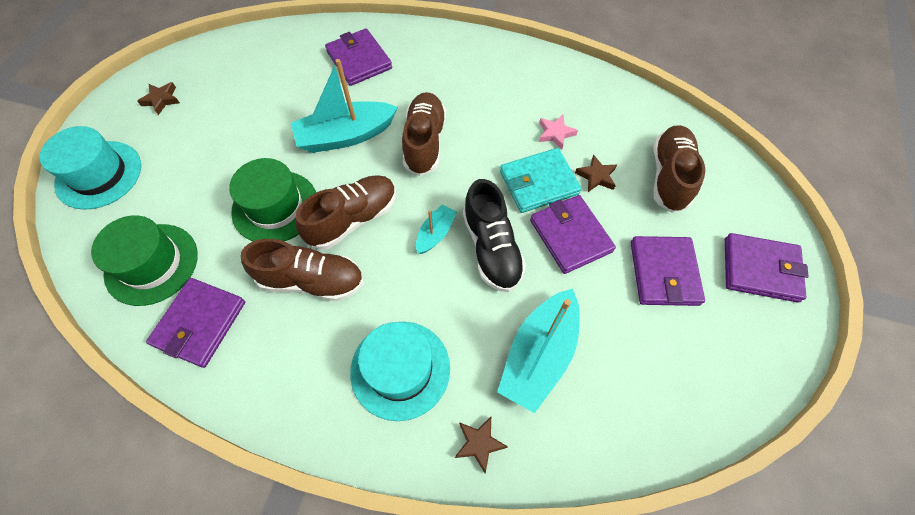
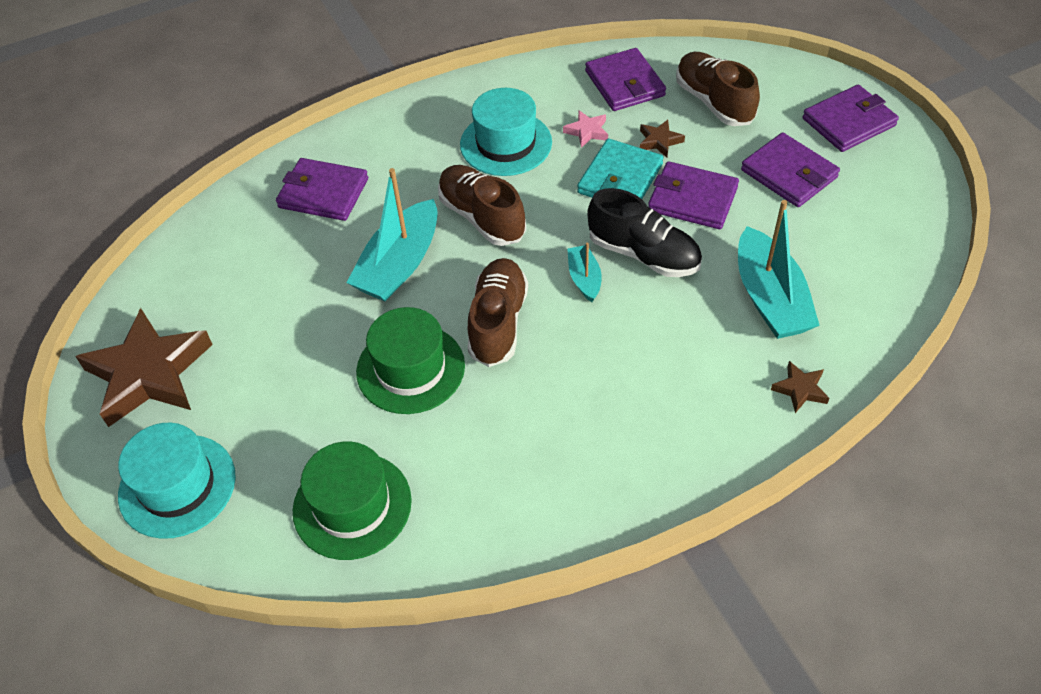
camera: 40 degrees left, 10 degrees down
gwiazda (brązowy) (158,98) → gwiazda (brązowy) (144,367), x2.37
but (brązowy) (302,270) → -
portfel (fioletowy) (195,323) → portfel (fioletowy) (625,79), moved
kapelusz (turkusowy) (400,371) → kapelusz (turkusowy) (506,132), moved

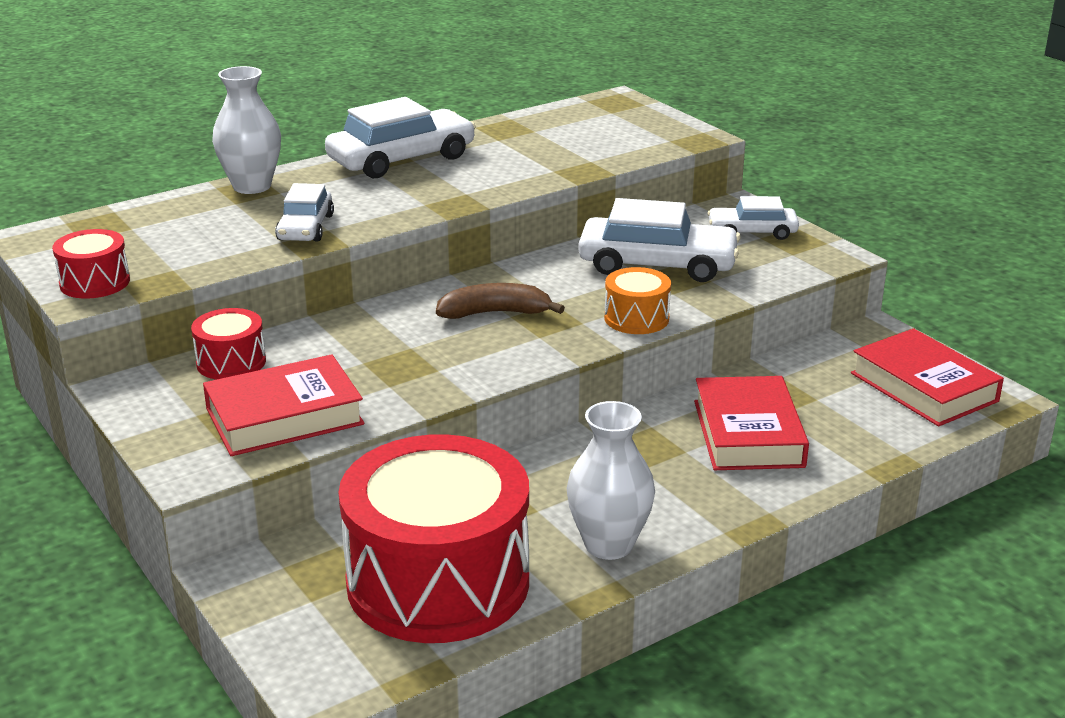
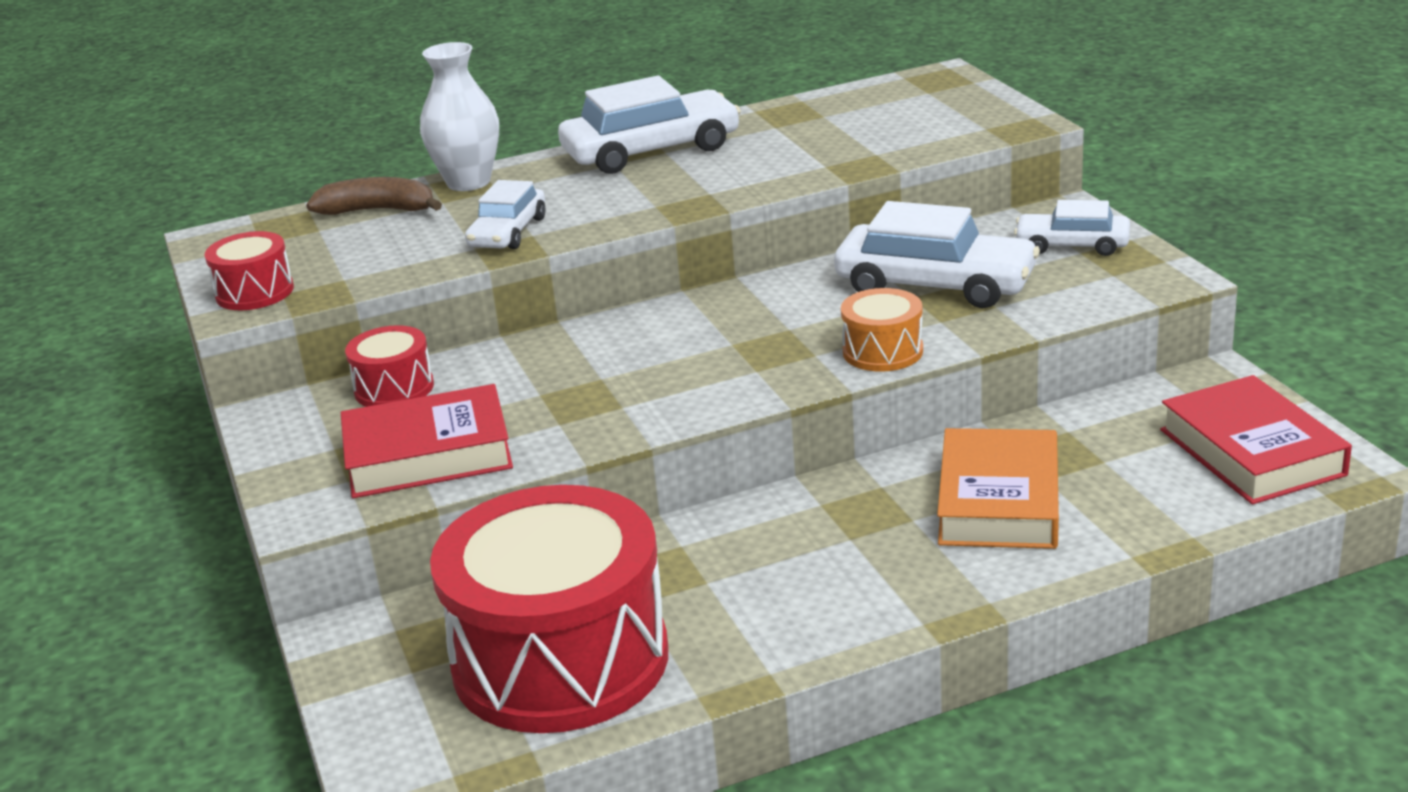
camera: 15 degrees right, 0 degrees up
banan (brązowy) (500,301) → banan (brązowy) (374,196), moved
książka (czerwony) (751,423) → książka (pomarańczowy) (998,488)
wazon (biały) (611,480) → -

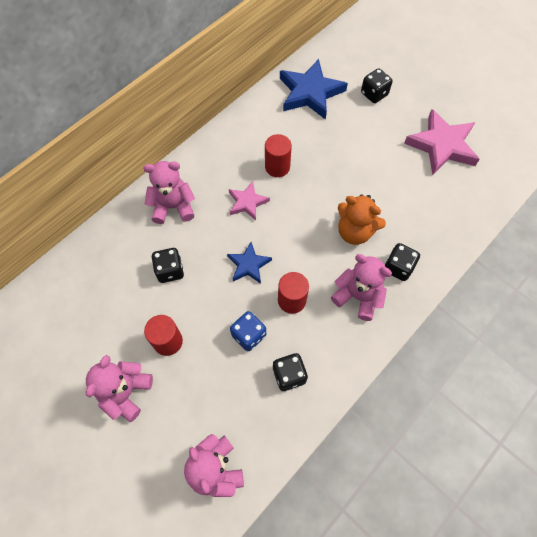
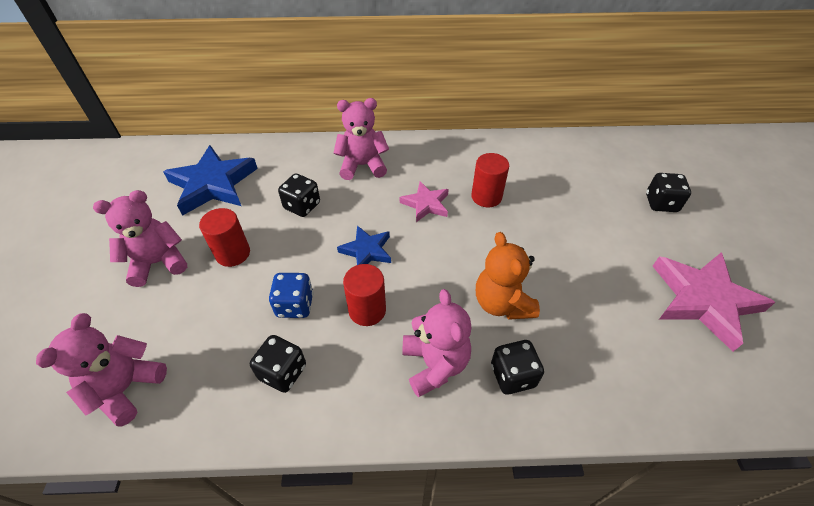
camera: 45 degrees right, 15 degrees down
gwiazda (niebieski) (314,89) → gwiazda (niebieski) (210,180), moved
miś (różowy) (169,192) → miś (różowy) (361,139), 45 degrees counterclockwise

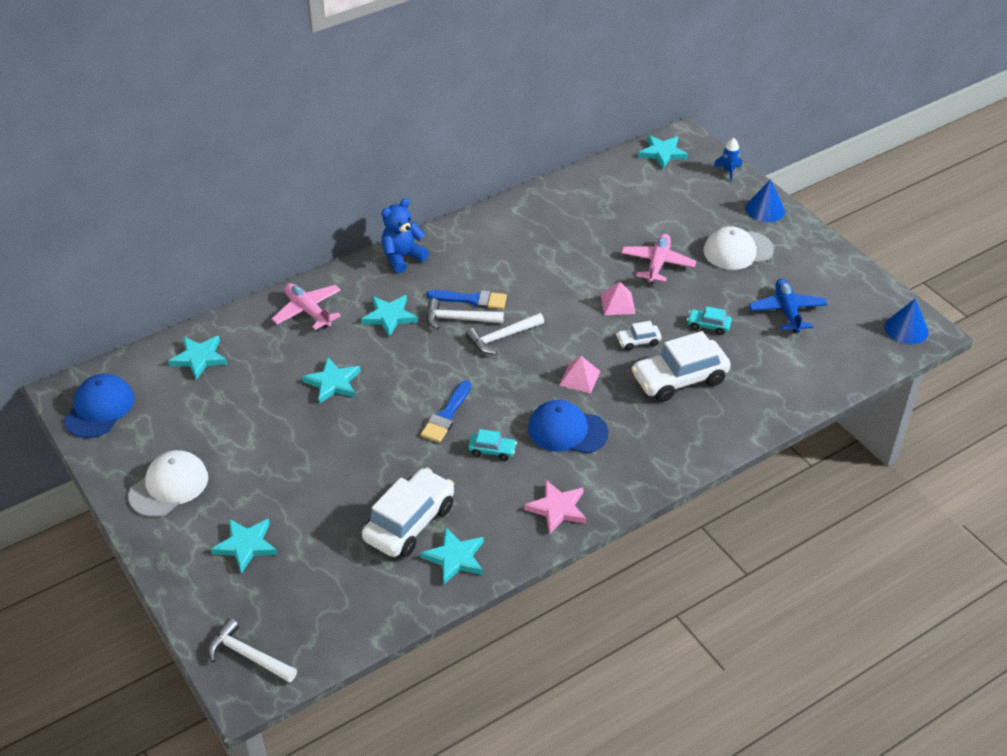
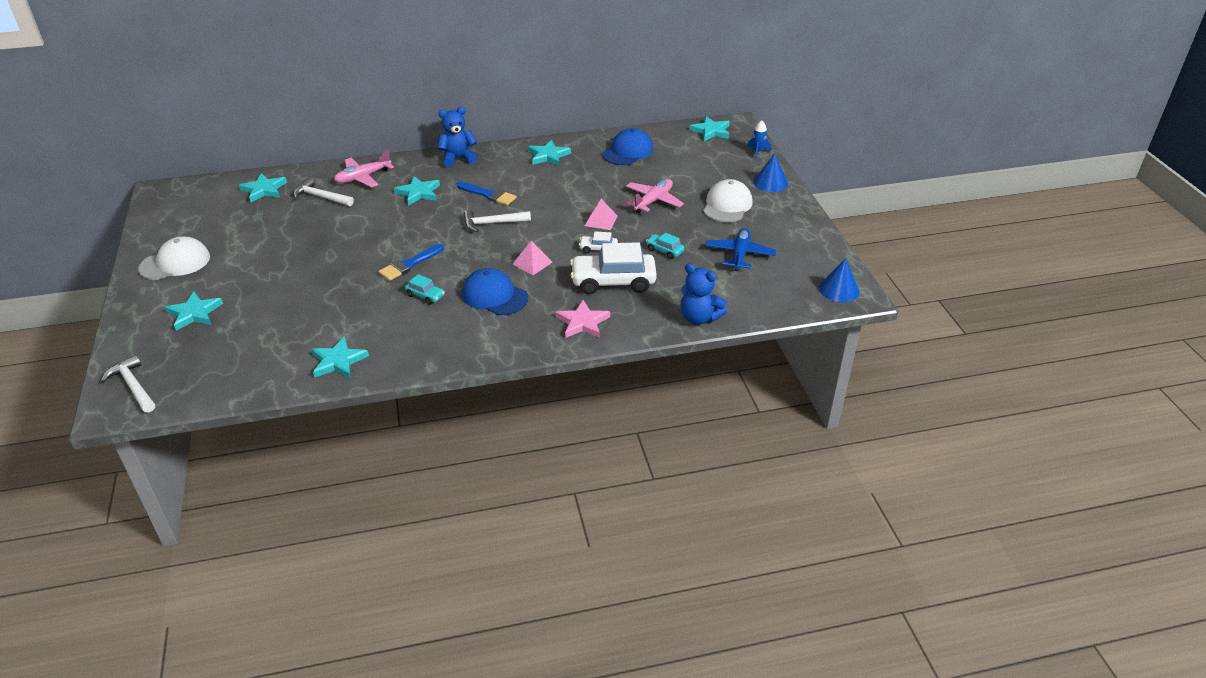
camera: 20 degrees right, 5 degrees down
czapka (biały) (738,248) → czapka (biały) (728,200), 105 degrees clockwise
samolot (różowy) (306,306) → samolot (różowy) (364,168), 105 degrees counterclockwise
młotek (biały) (465,314) → młotek (biały) (324,192), moved
gwiazda (turkusowy) (331,380) → gwiazda (turkusowy) (549,153), moved
czapka (niebieski) (99,406) → czapka (niebieski) (627,146), moved
samochód (biały) (408,513) → -
gwiazda (różowy) (555,507) → gwiazda (różowy) (583,319), moved
- → miś (niebieski) (704,294)

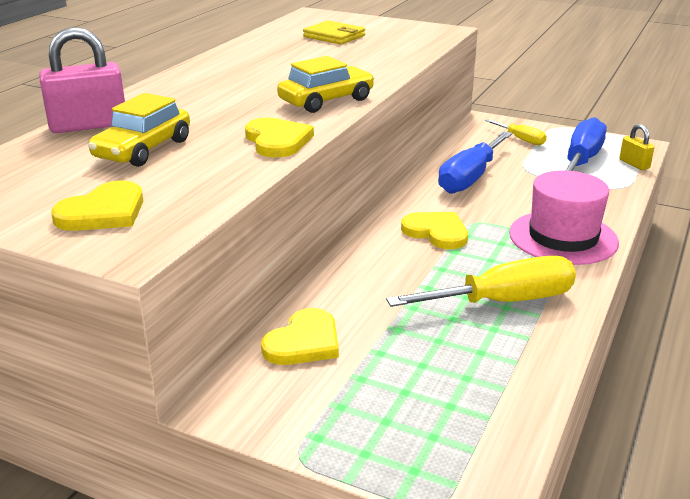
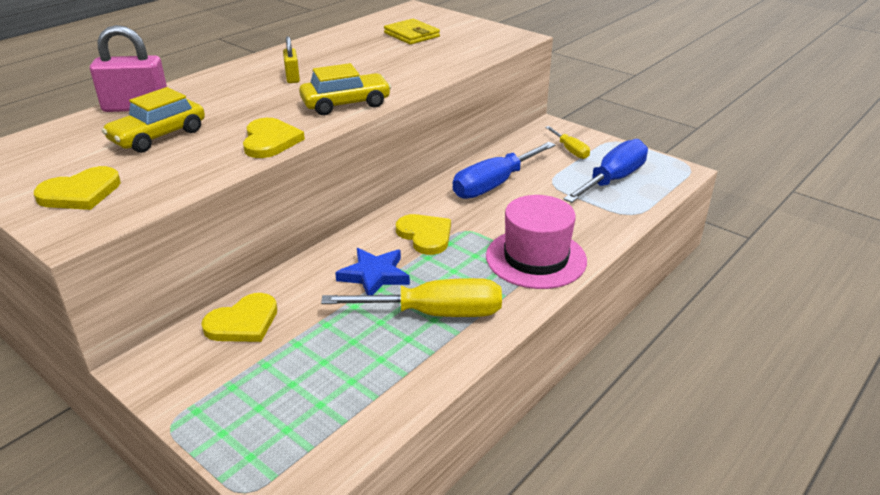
camera: 15 degrees right, 5 degrees up
kłódka (żółty) (637,147) → kłódka (żółty) (291,59), moved
- → gwiazda (niebieski) (372,271)

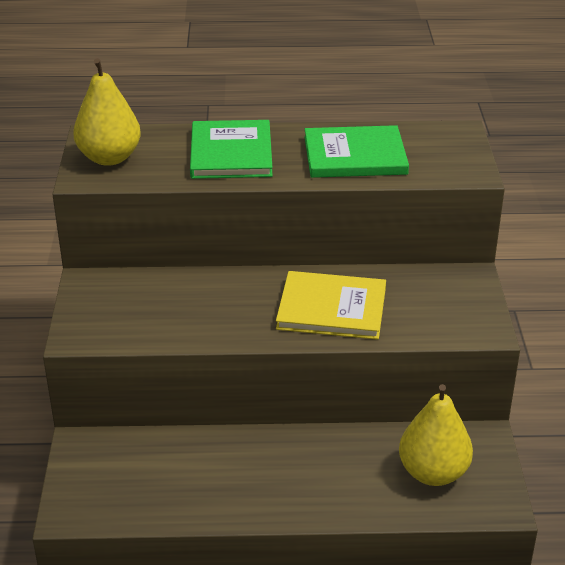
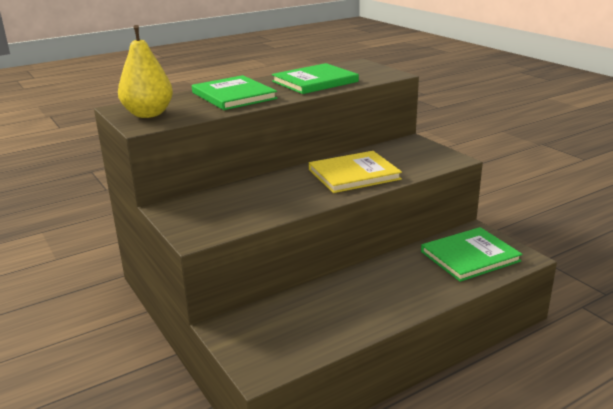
camera: 30 degrees left, 10 degrees down
gruszka (żółty) (436,435) → książka (zielony) (471,254)

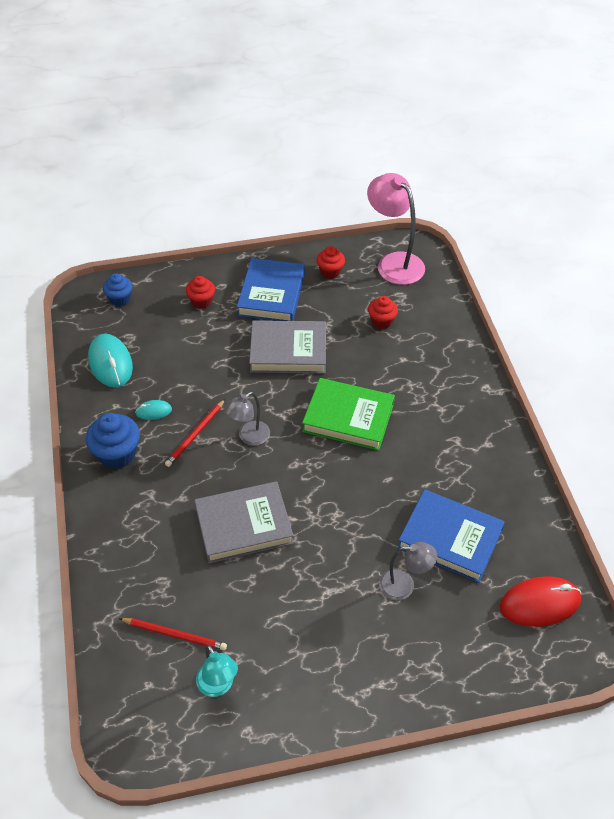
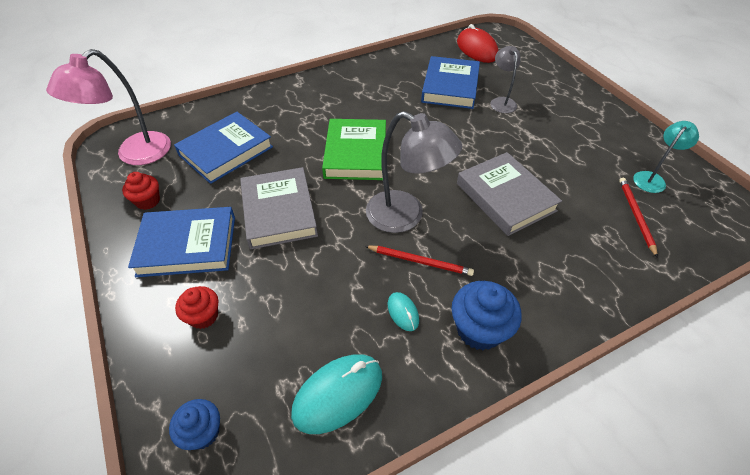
camera: 105 degrees left, 0 degrees up
muffinka (czerwony) (383,312) → książka (niebieski) (223,148)
lampka (szary) (247,419) → lampka (szary) (414,172), x1.75

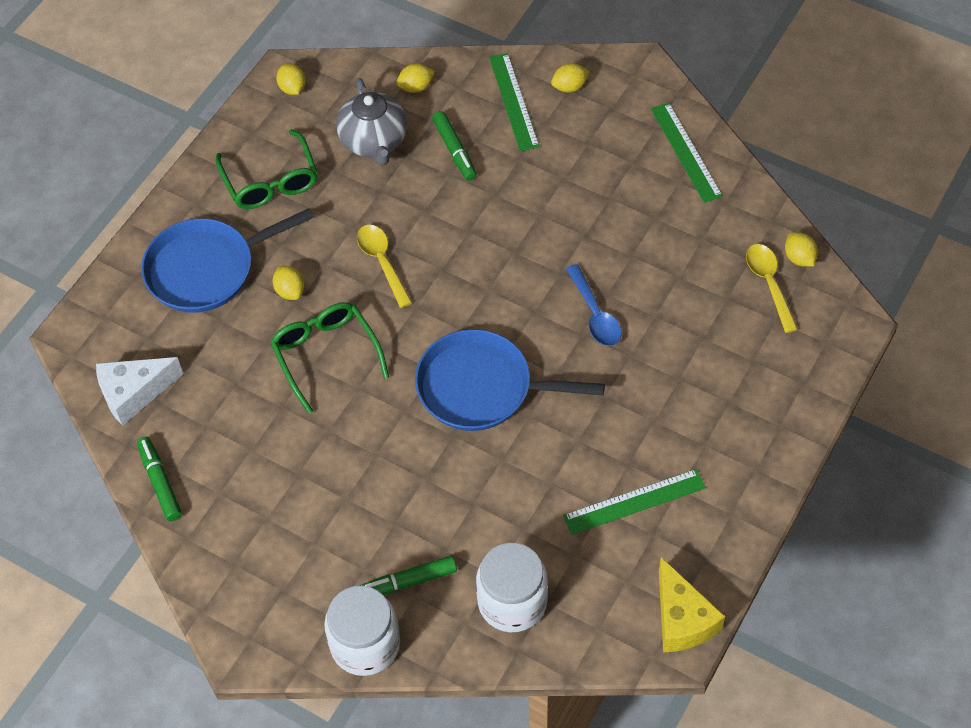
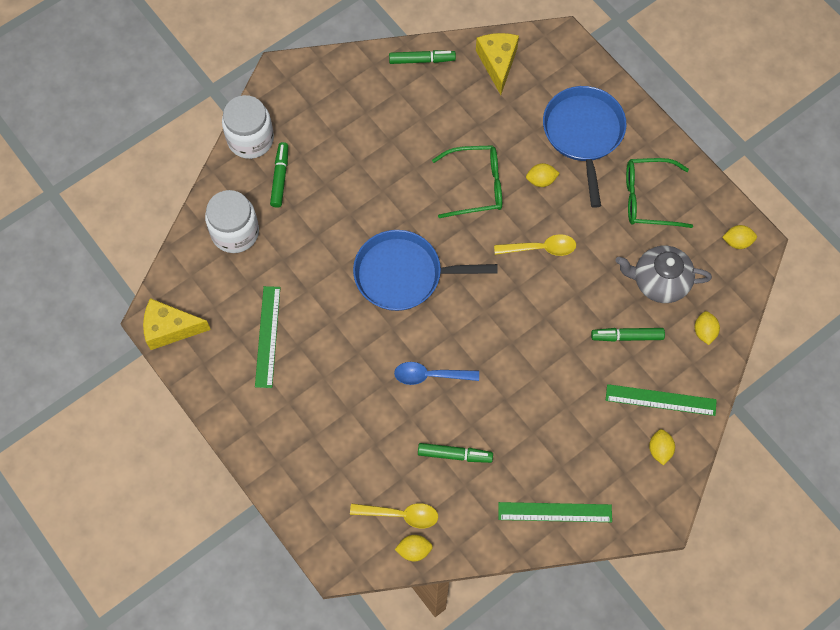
camera: 110 degrees right, 10 degrees up
patelnia (niebieski) (510,380) → patelnia (niebieski) (425,270), 120 degrees counterclockwise
ser (biały) (139,391) → ser (żółty) (497,64)
- → flamaster (zielony) (455,453)

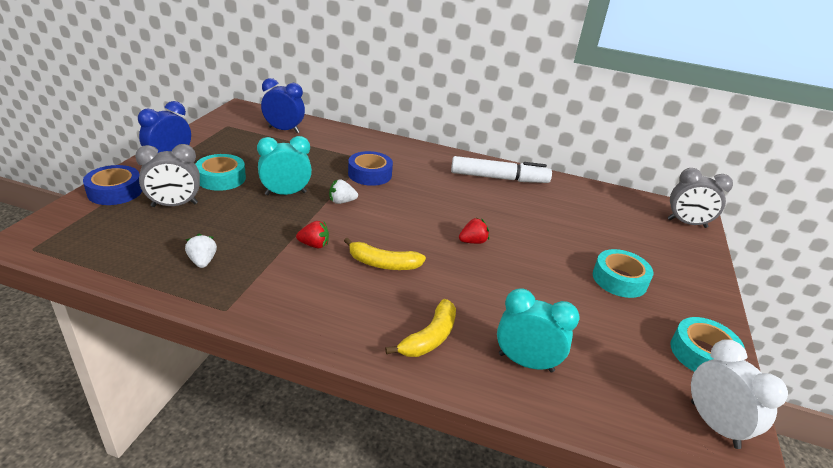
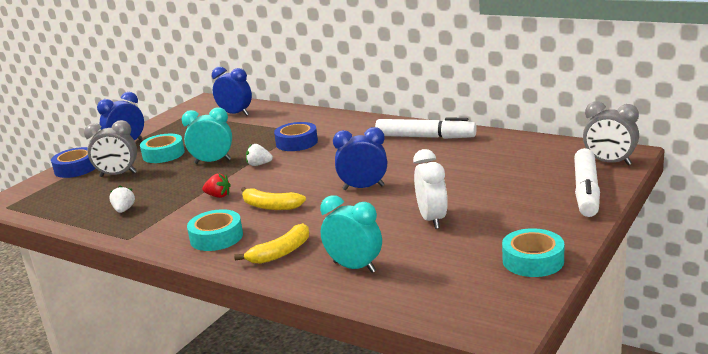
camera: 20 degrees right, 10 degrees down
truskawka (czerwony) (474,231) → budzik (niebieski) (360,158)
taśma klejąca (turkusowy) (623,273) → taśma klejąca (turkusowy) (215,230), moved
budzik (biały) (739,394) → budzik (biały) (430,189), moved
- → flamaster (biały) (587,182)

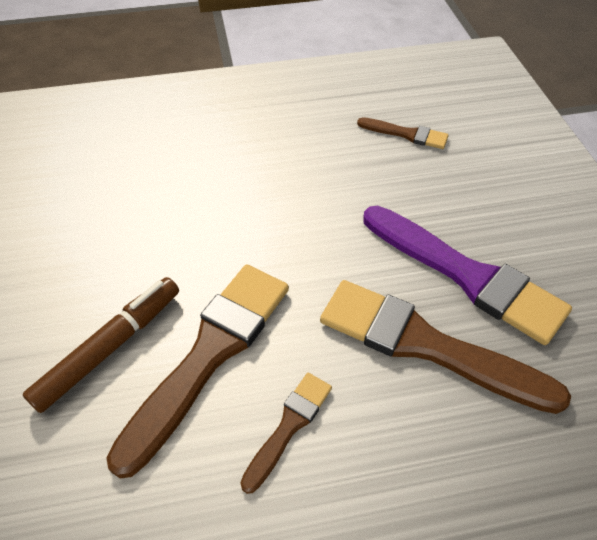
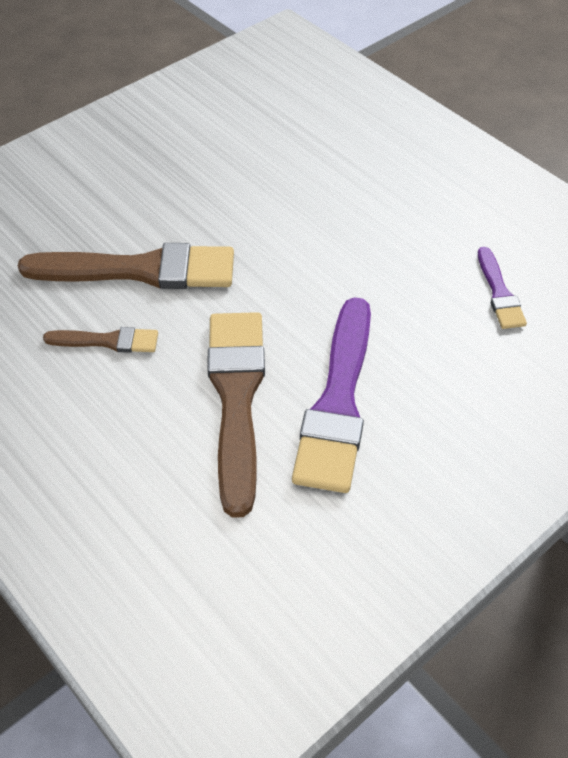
camera: 60 degrees right, 0 degrees up
pędzel (brązowy) (403,133) → pędzel (fioletowy) (502,288)
flamaster (brązowy) (101,345) → -

